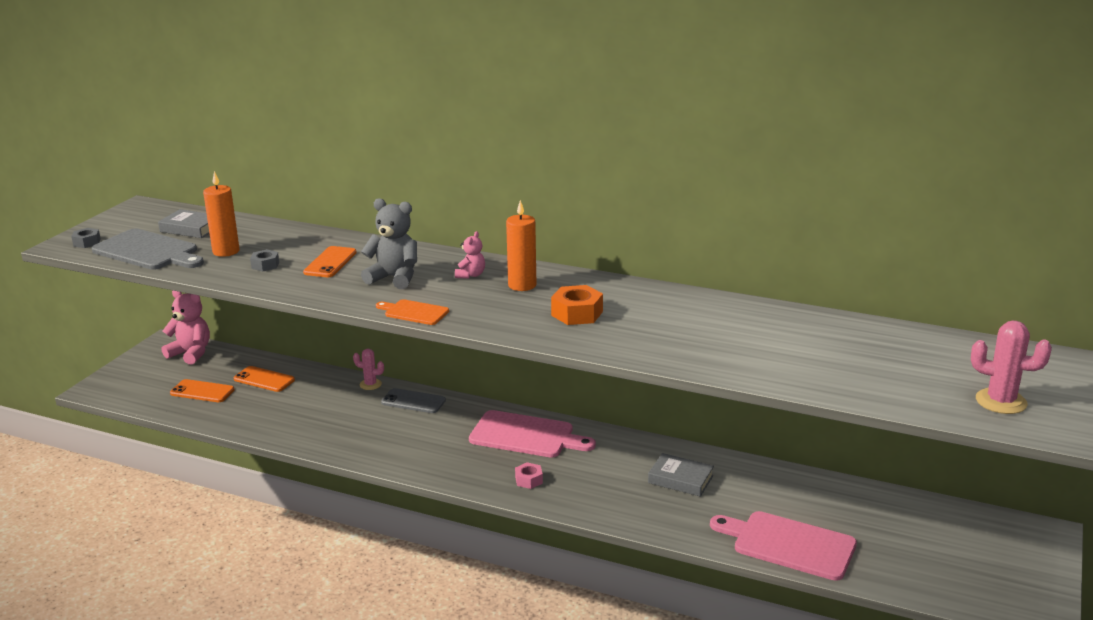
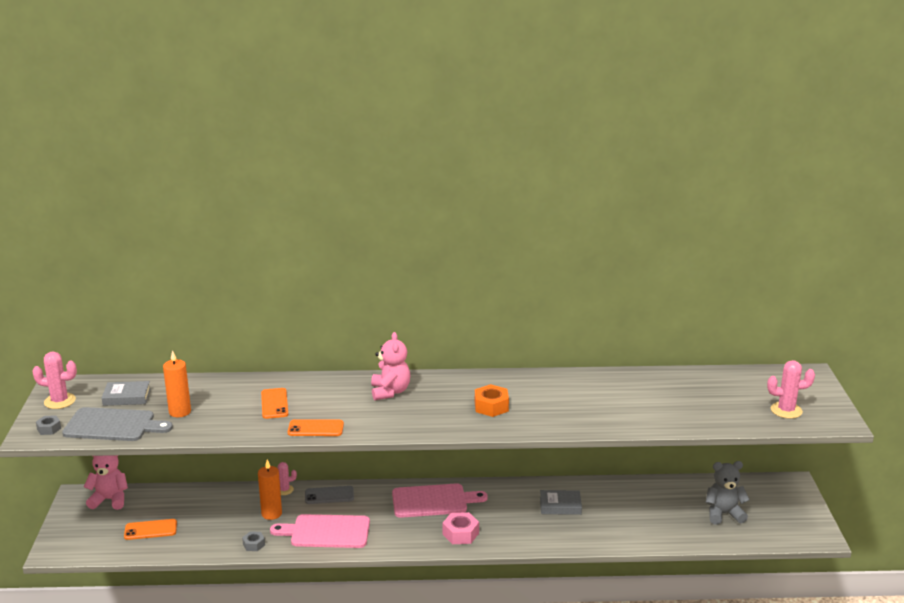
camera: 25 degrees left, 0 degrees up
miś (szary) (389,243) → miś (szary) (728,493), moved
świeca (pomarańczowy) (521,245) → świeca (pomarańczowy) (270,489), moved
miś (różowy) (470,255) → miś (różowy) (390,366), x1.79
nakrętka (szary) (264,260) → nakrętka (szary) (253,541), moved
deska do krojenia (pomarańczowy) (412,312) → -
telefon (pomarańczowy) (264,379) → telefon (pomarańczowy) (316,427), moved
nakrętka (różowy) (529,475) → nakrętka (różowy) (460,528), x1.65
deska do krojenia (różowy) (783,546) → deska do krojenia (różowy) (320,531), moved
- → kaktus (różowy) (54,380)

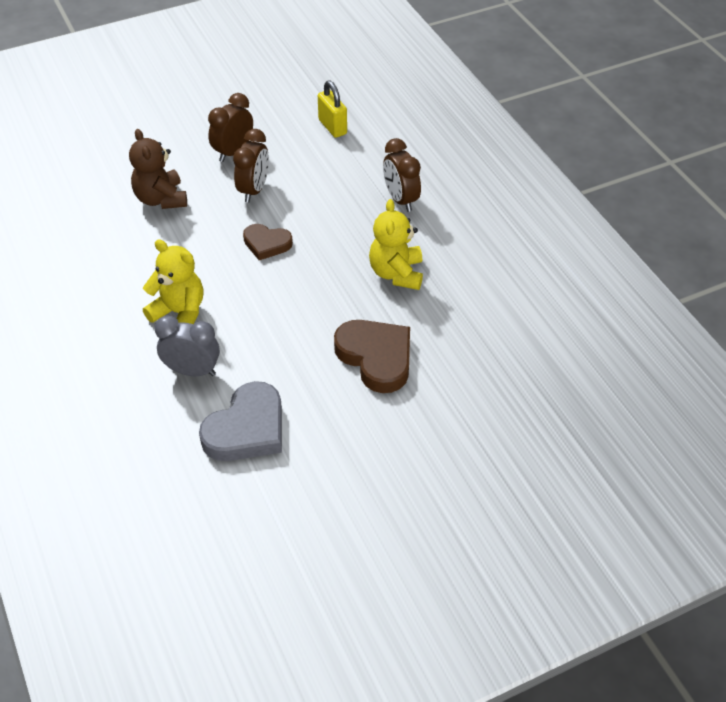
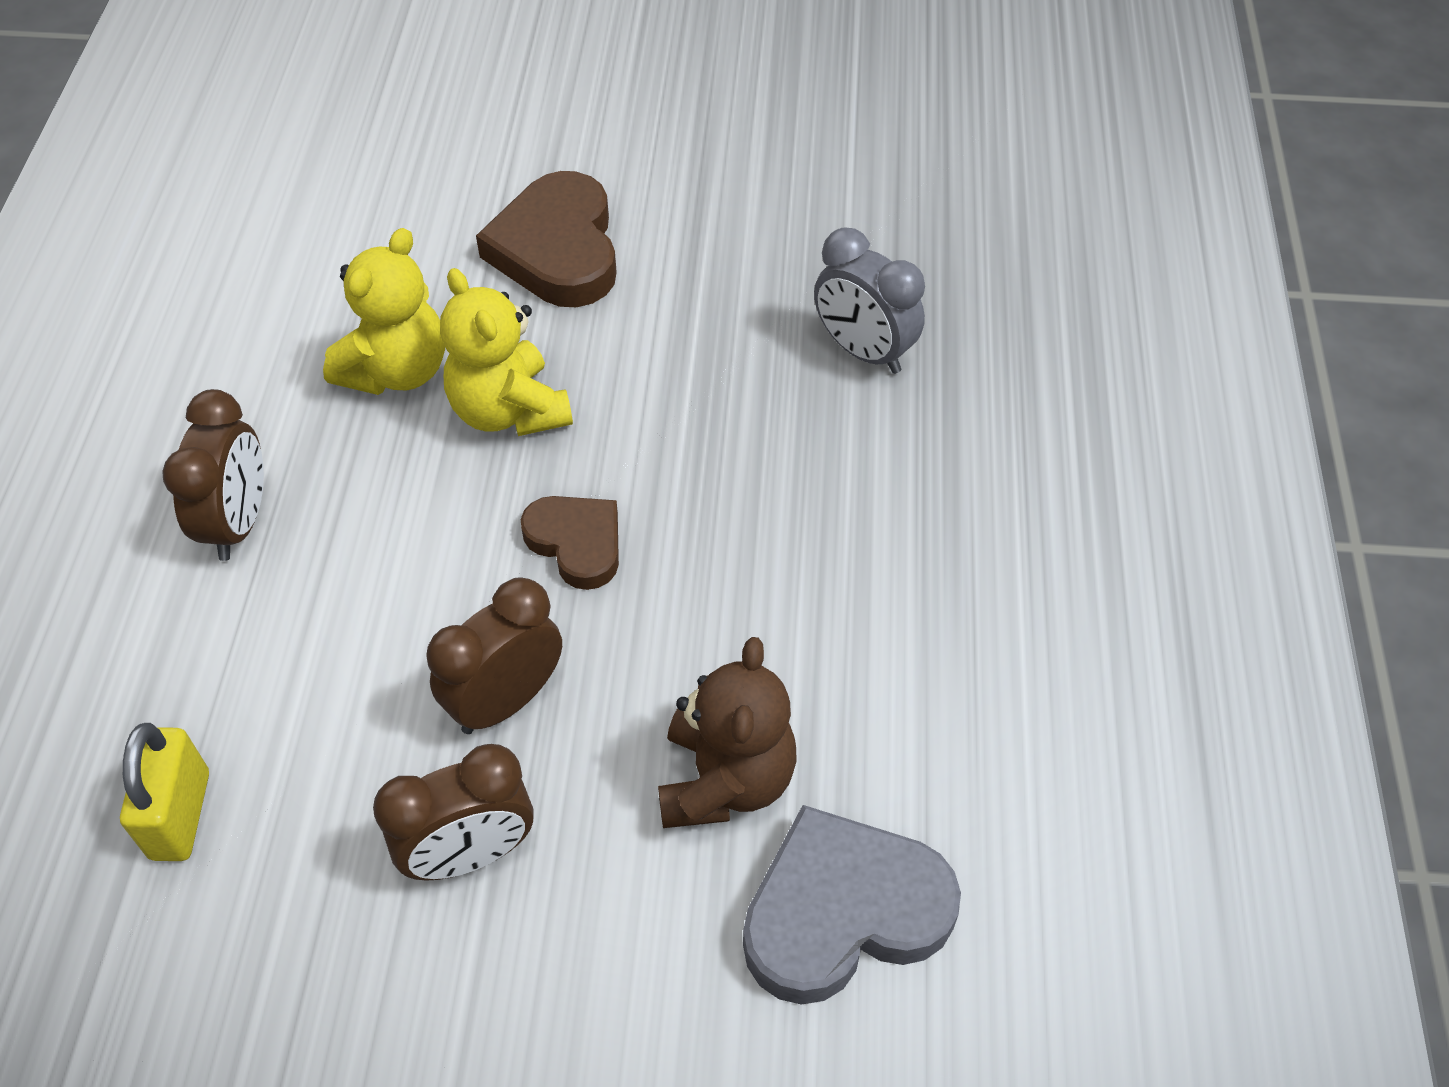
camera: 150 degrees left, 5 degrees up
miś (żółty) (173,281) → miś (żółty) (506,352), moved
serce (szary) (240,421) → serce (szary) (852,905), moved

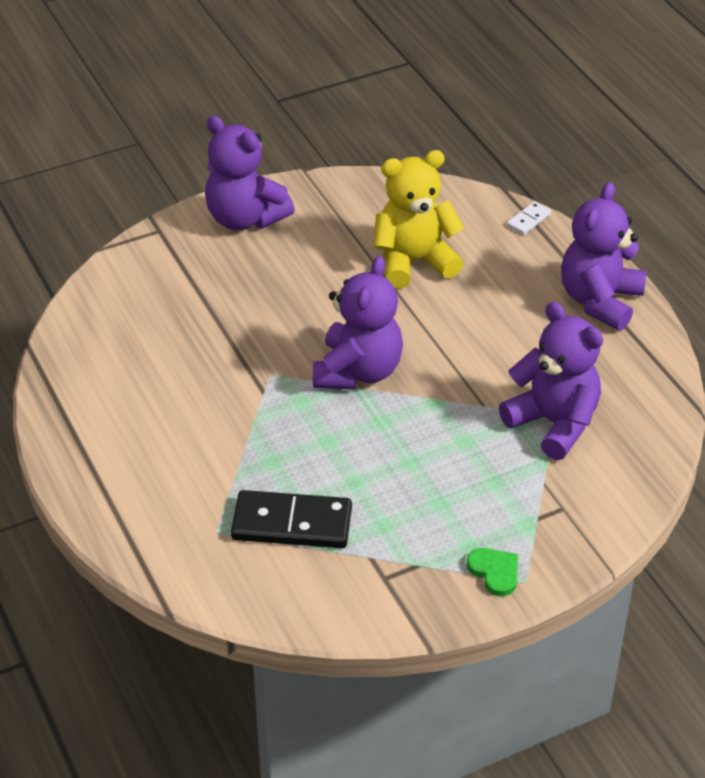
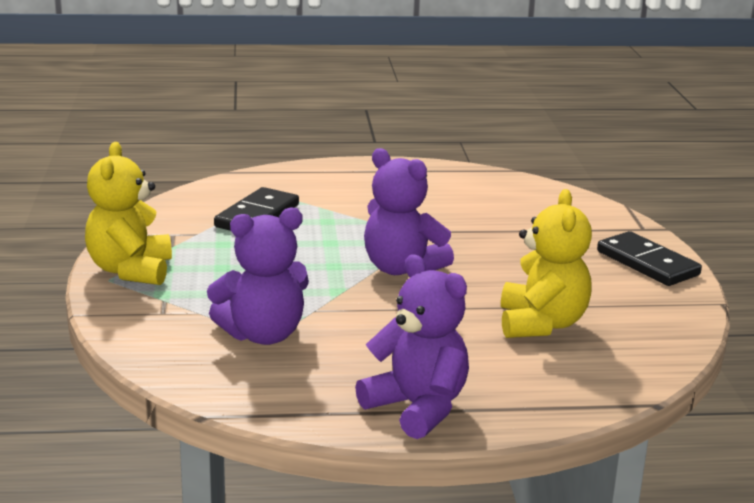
camera: 110 degrees right, 20 degrees down
miś (fioletowy) (250,173) → kostka domina (czarny) (649,258)
kostka domina (biały) (529,218) → -
serce (zielony) (492,572) → miś (żółty) (128,213)

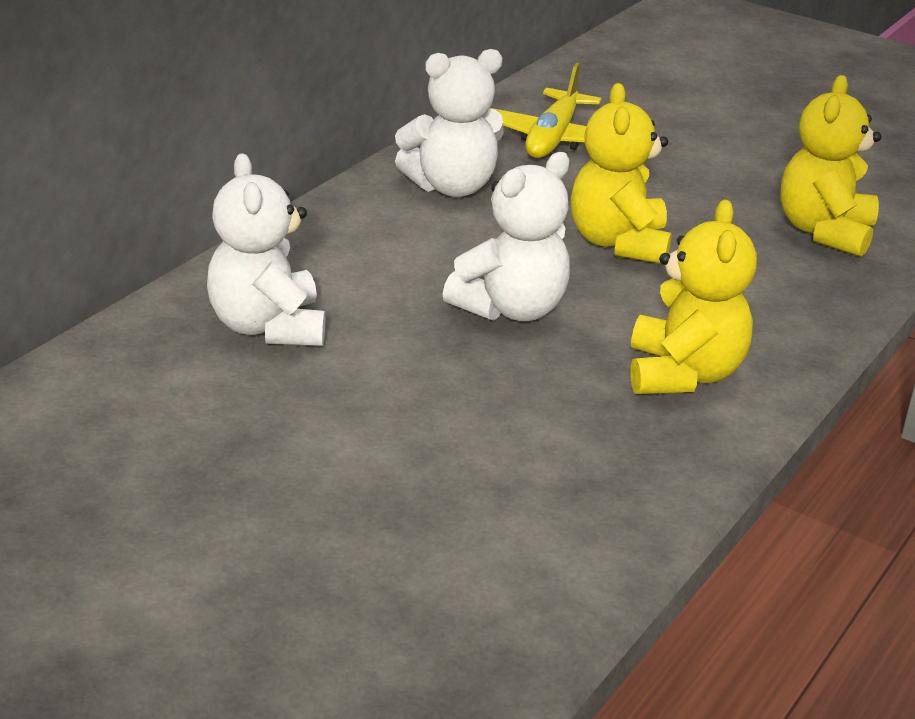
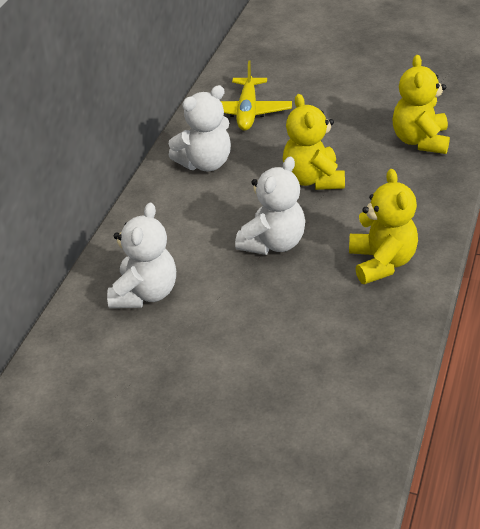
camera: 10 degrees left, 10 degrees up
miś (biały) (266,249) → miś (biały) (141,255), 135 degrees counterclockwise

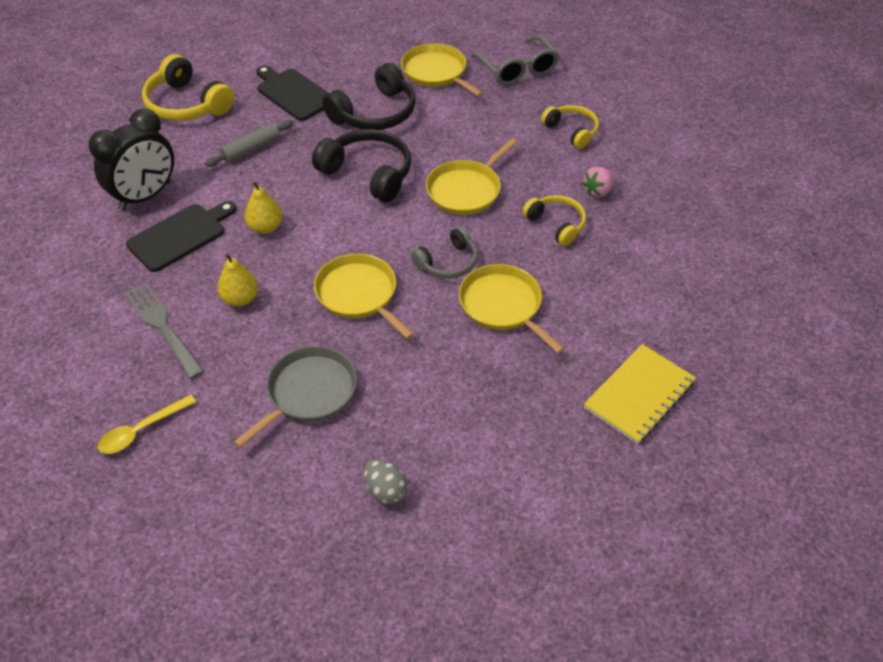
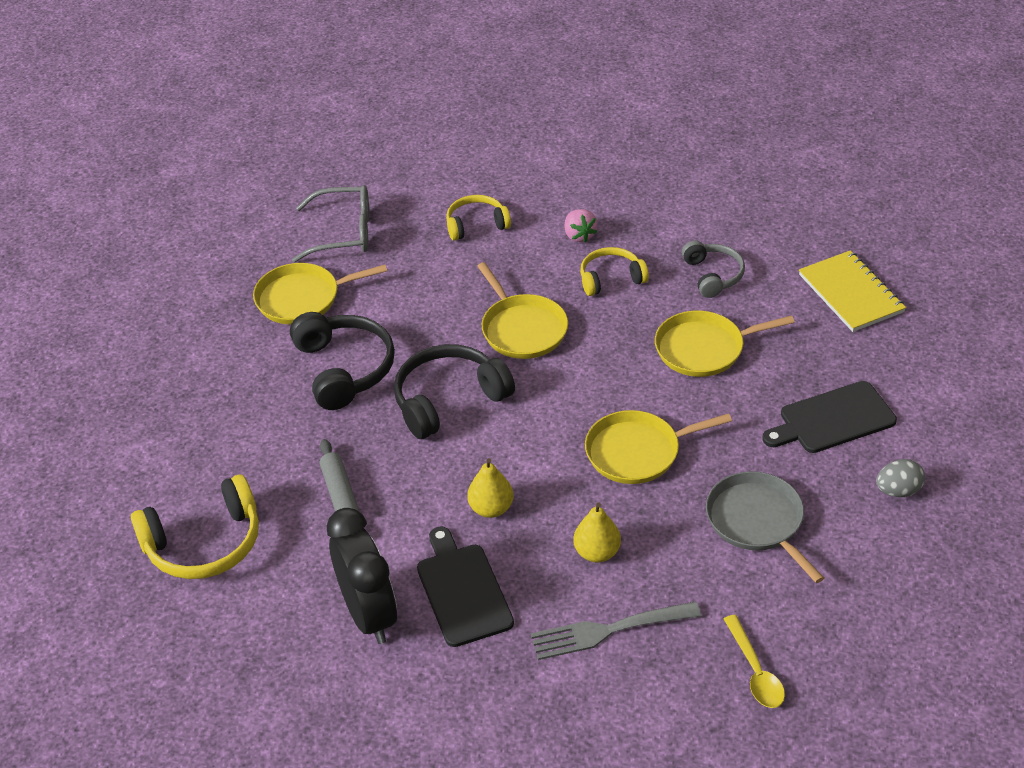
camera: 65 degrees left, 5 degrees down
deska do krojenia (czarny) (292,93) → deska do krojenia (czarny) (829,417), moved
słuchawki (szary) (444,252) → słuchawki (szary) (713,269), moved

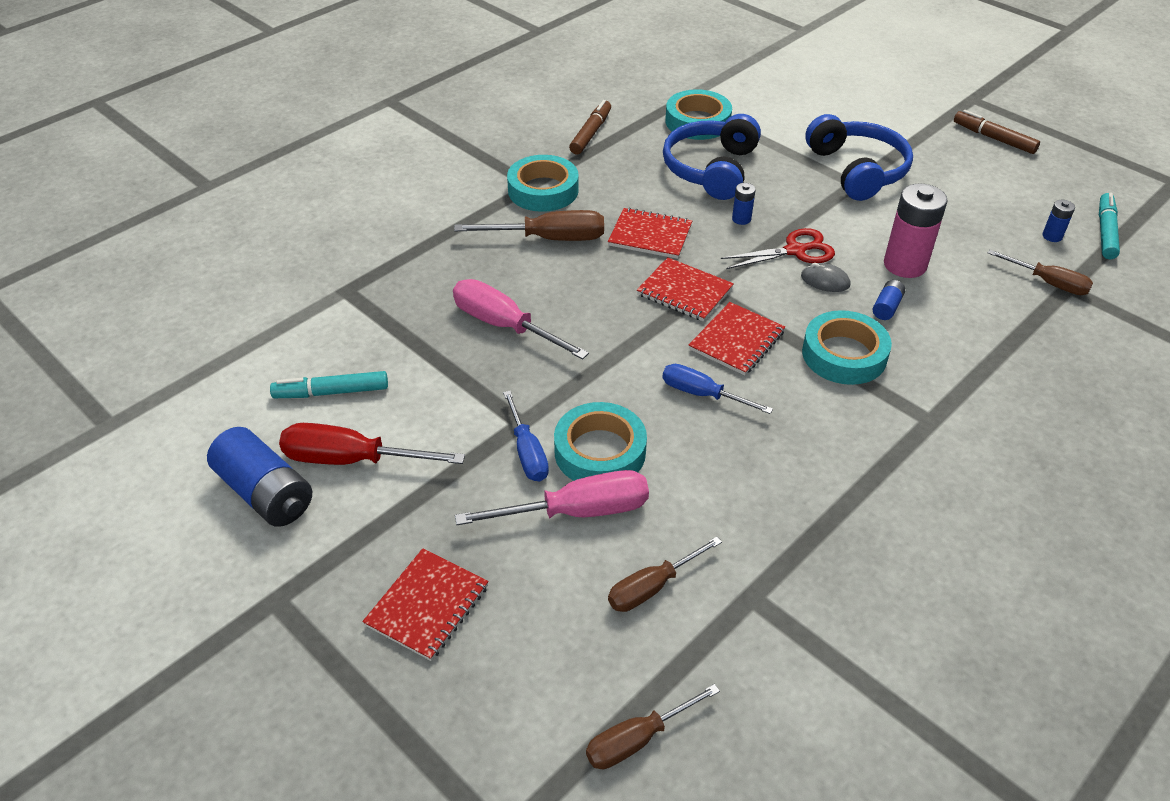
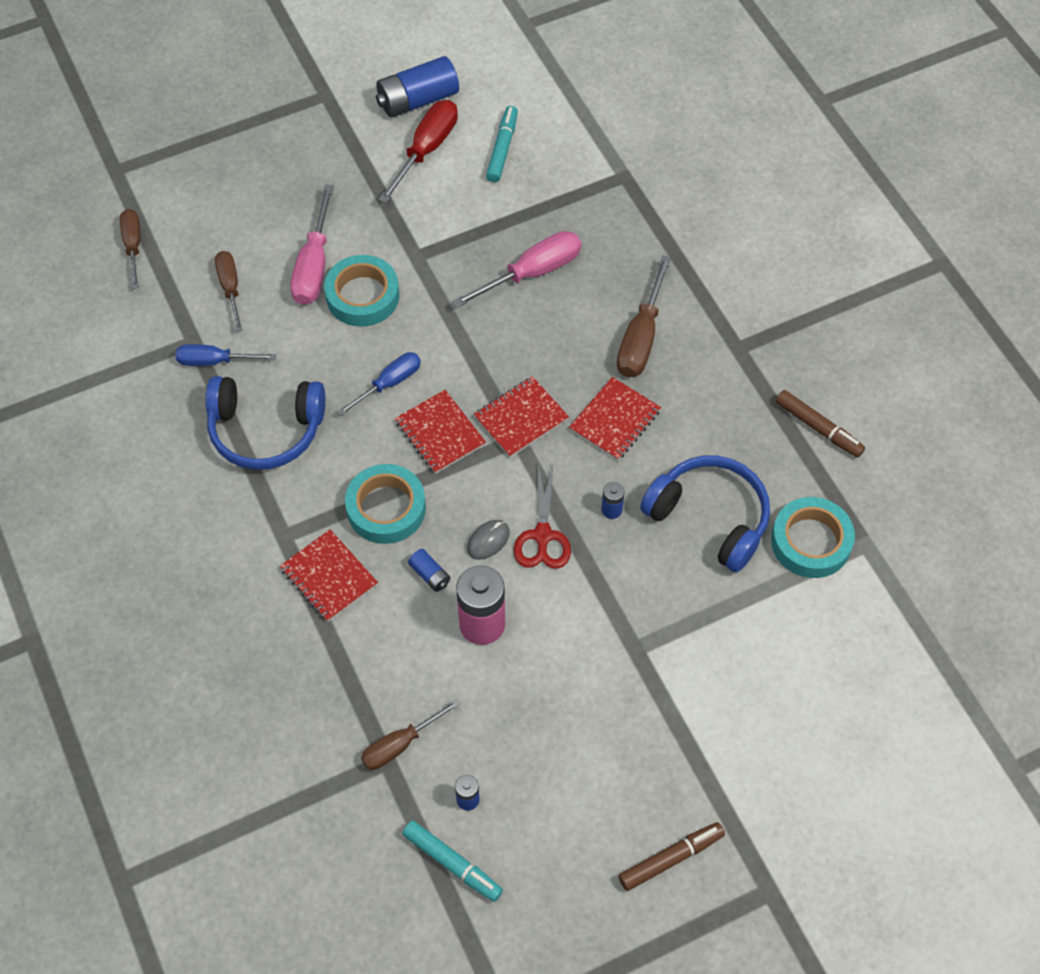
camera: 110 degrees right, 15 degrees up
słuchawki (niebieski) (859,157) → słuchawki (niebieski) (265,423), moved
taśma klejąca (turkusowy) (543,183) → -
śrubokręt (niebieski) (526,436) → śrubokręt (niebieski) (226,355), moved
zeszyt (czerwony) (425,604) → zeszyt (czerwony) (329,575), moved

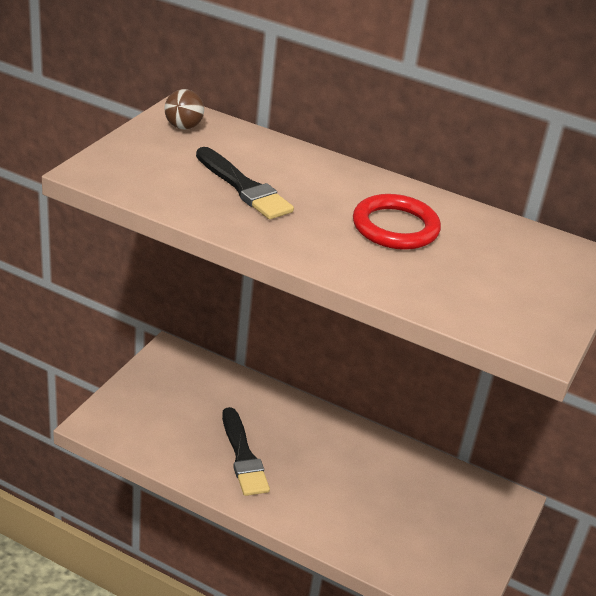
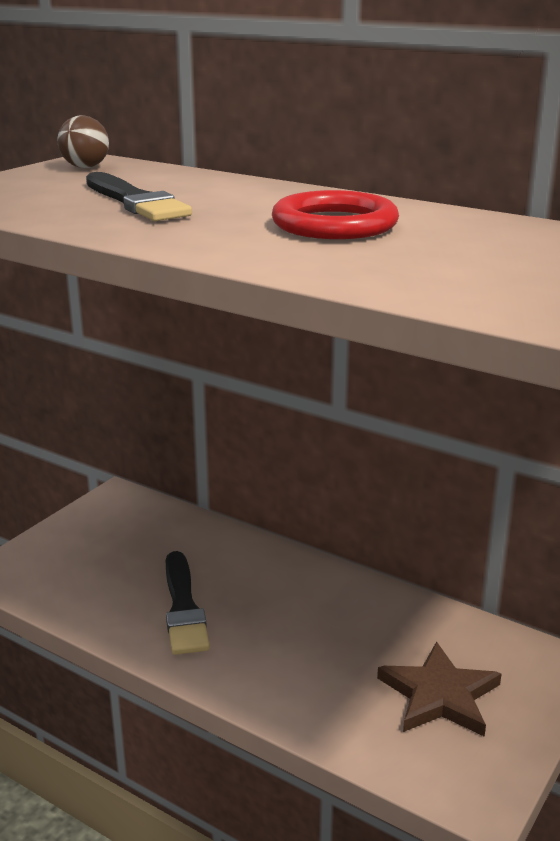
camera: 10 degrees right, 10 degrees down
- → gwiazda (brązowy) (439,689)

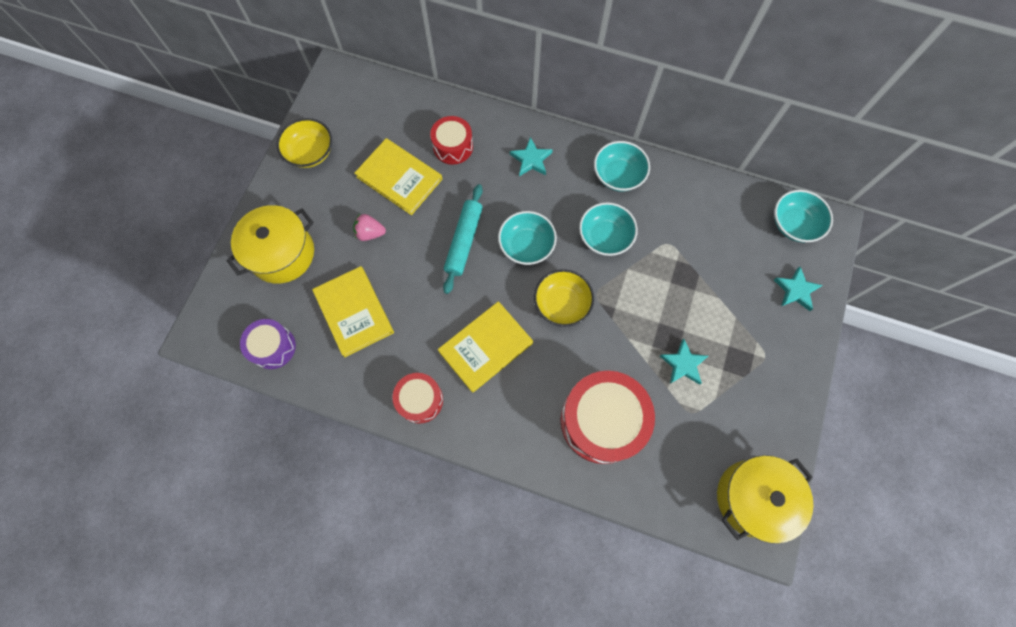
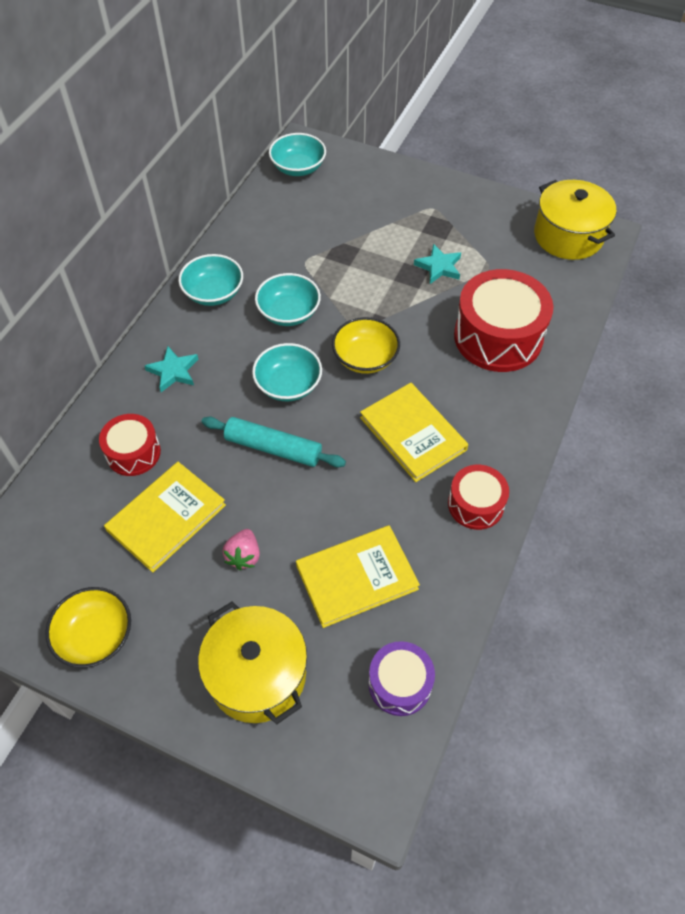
camera: 85 degrees left, 15 degrees down
gwiazda (turkusowy) (798,289) → -

